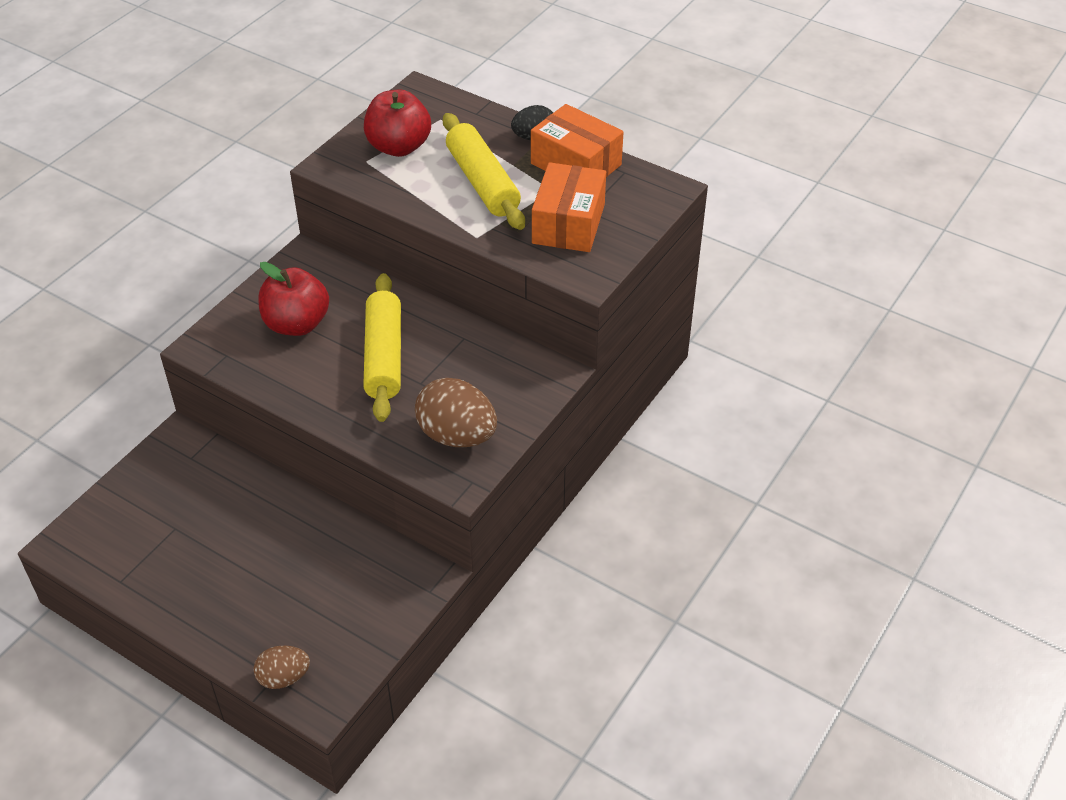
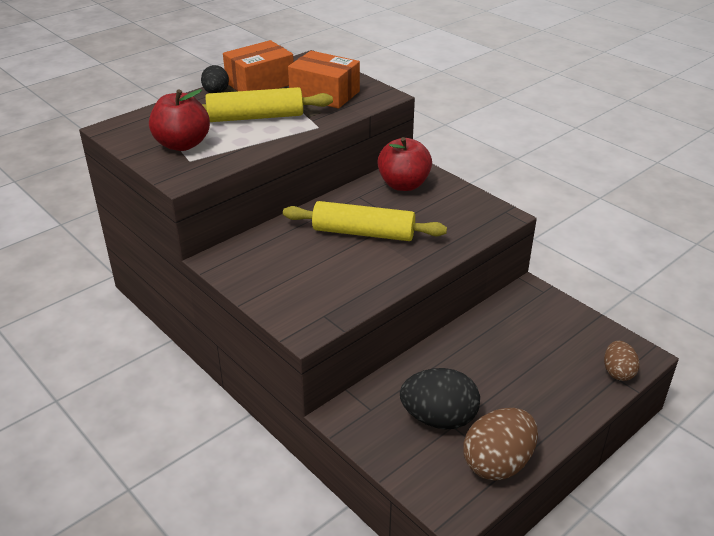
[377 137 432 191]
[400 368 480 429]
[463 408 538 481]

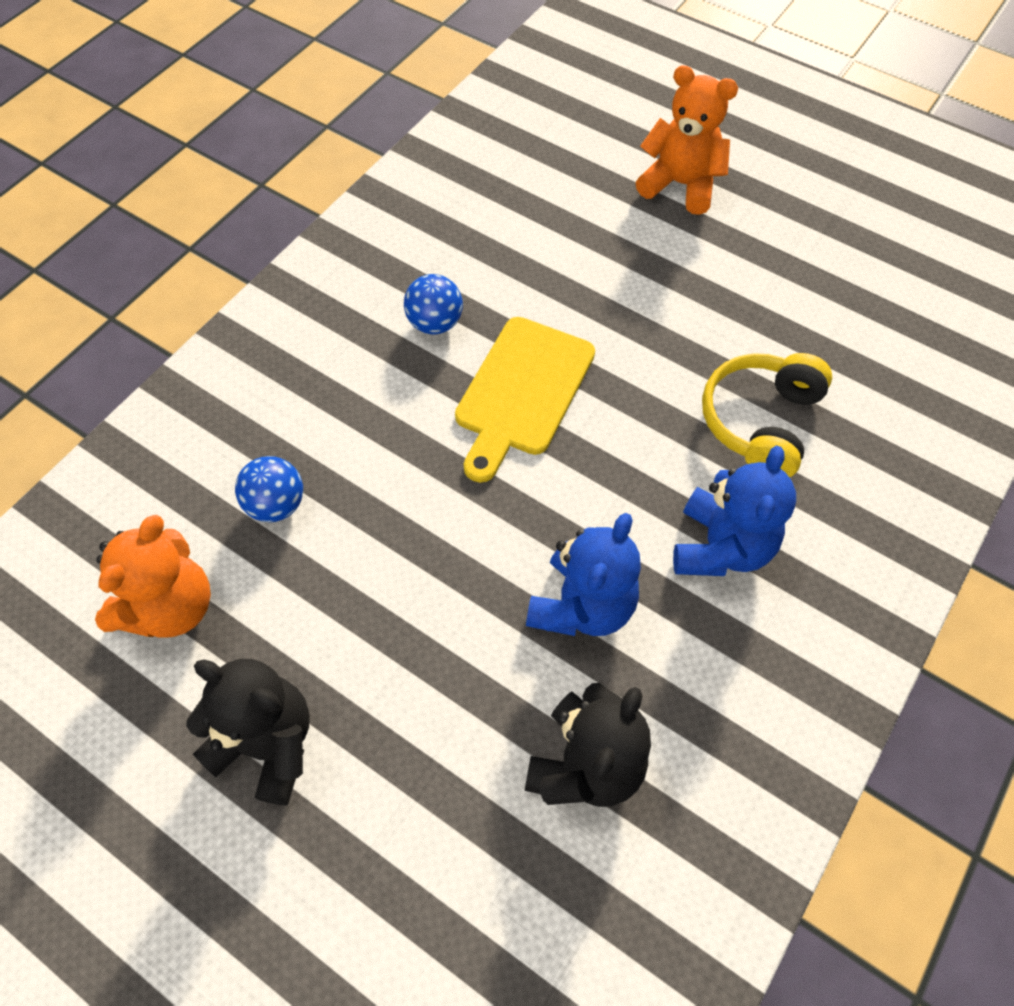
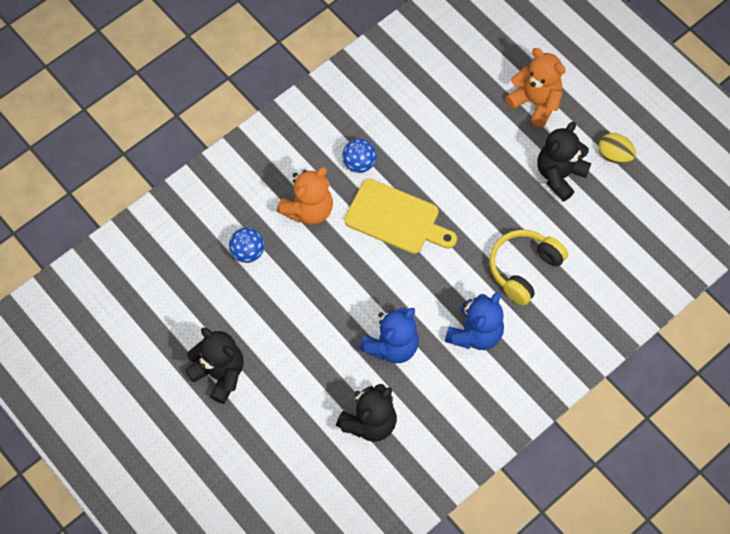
[277 167 333 225]
[344 179 457 254]
[537 122 591 202]
[599 133 636 164]

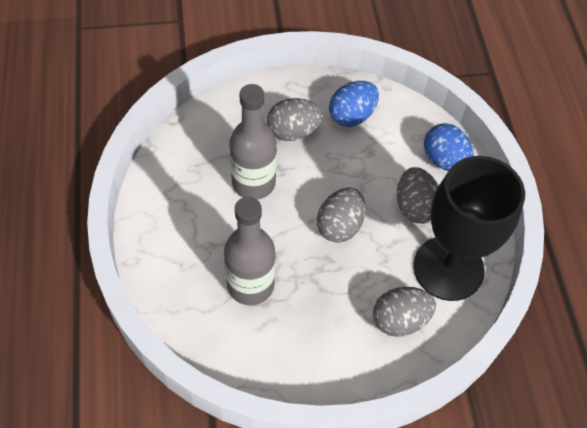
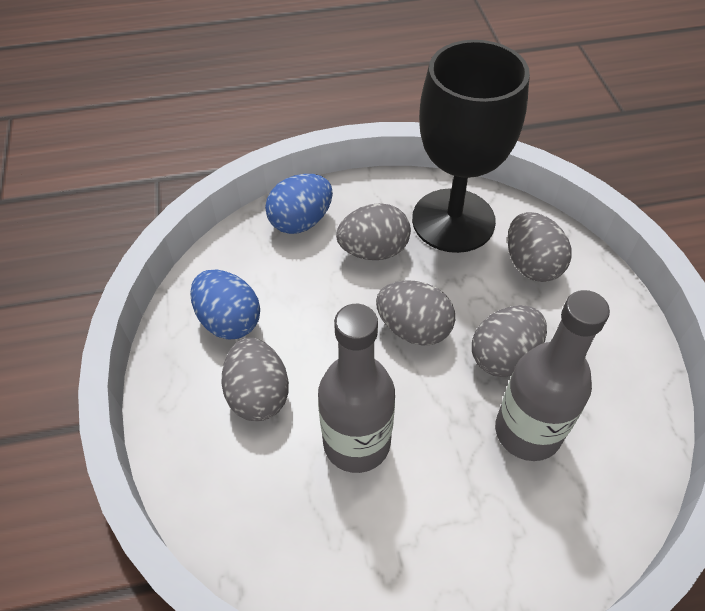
[472 305 547 377]

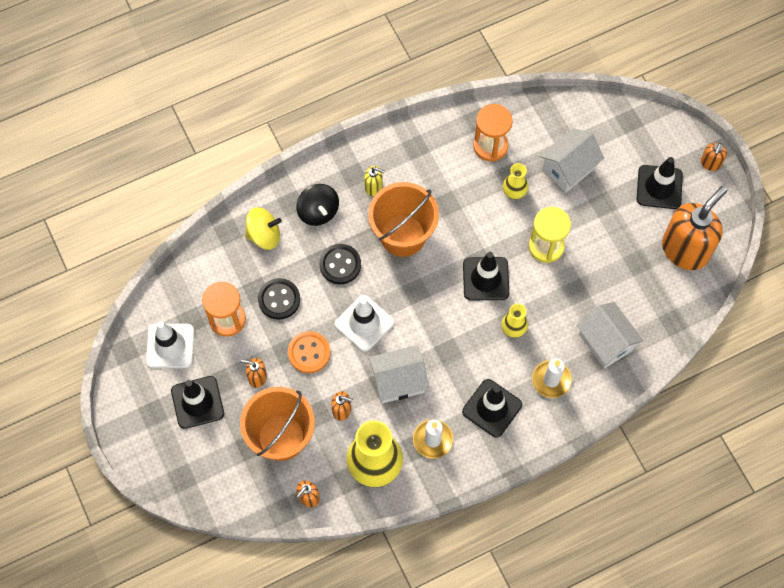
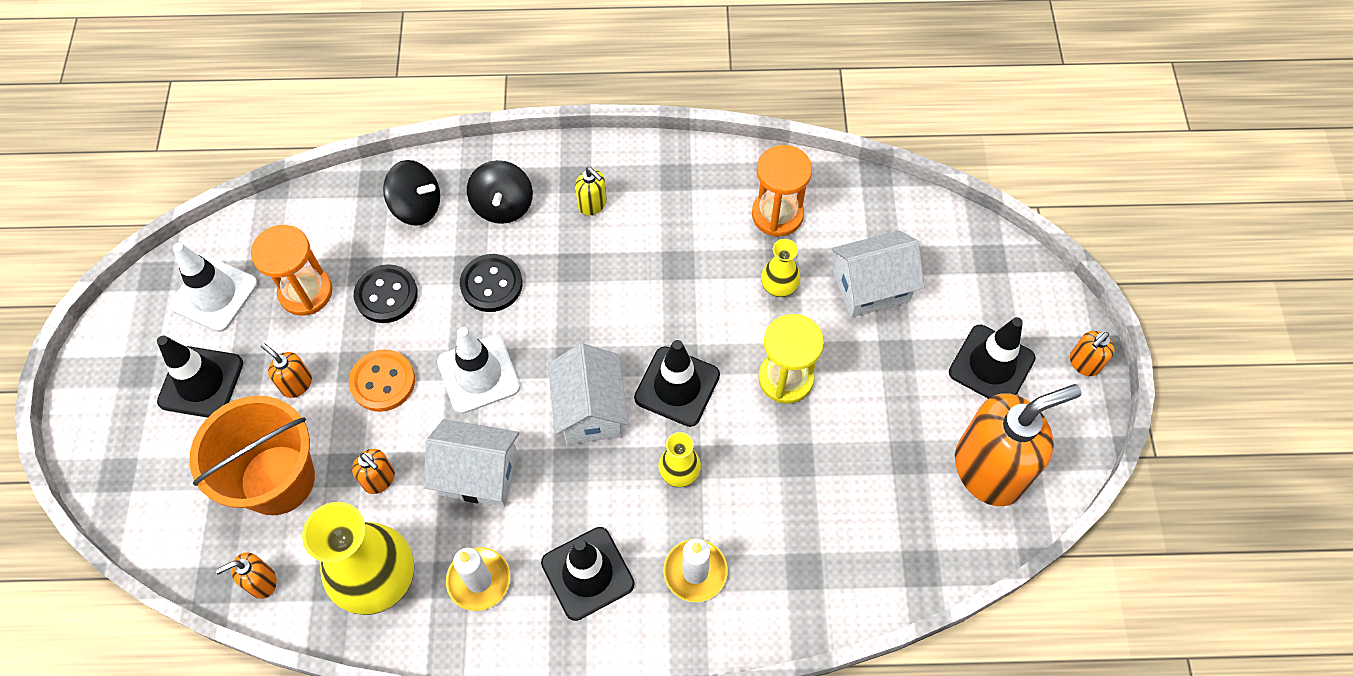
[383 160 440 226]
[548 343 628 444]
[368 182 439 257] (first image)

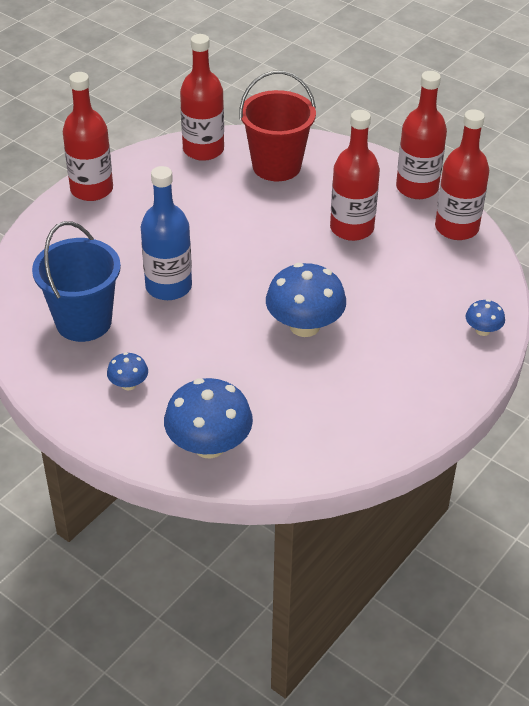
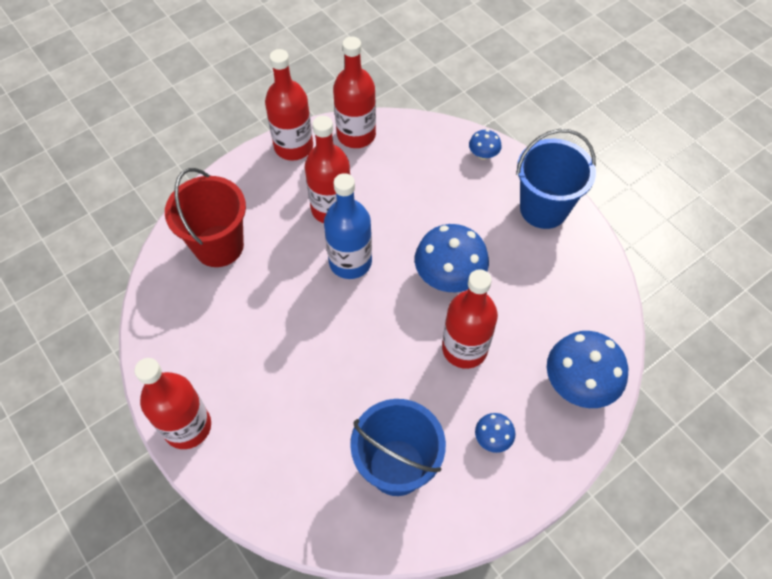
[324 173 372 279]
[442 269 498 369]
[516 129 596 229]

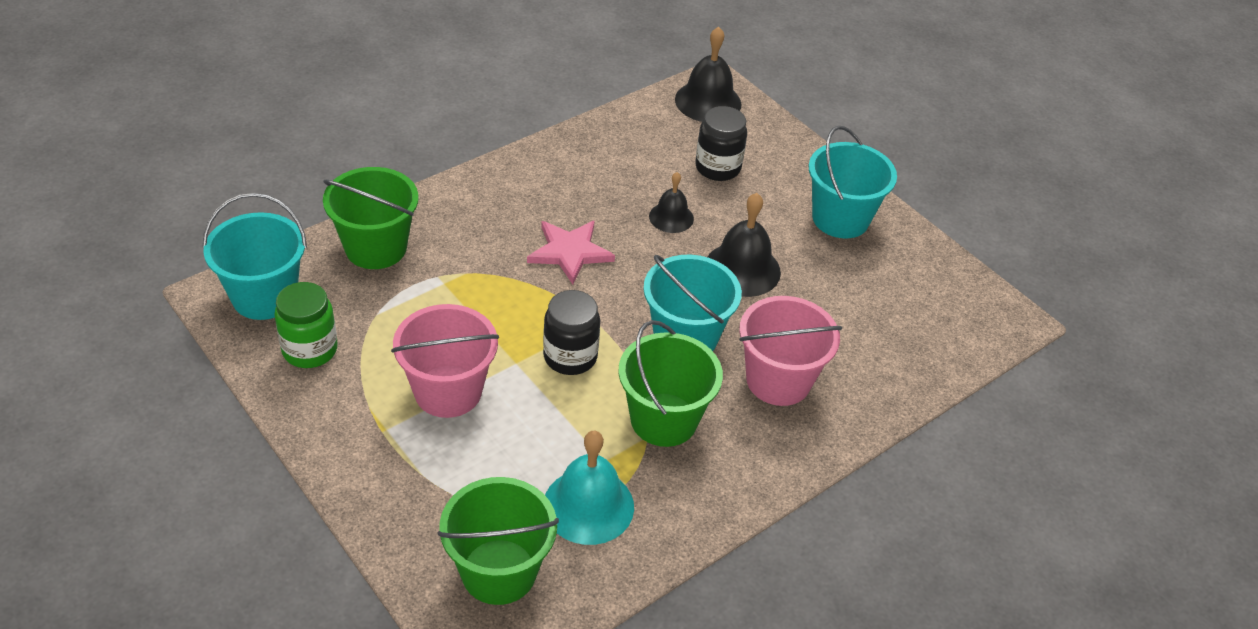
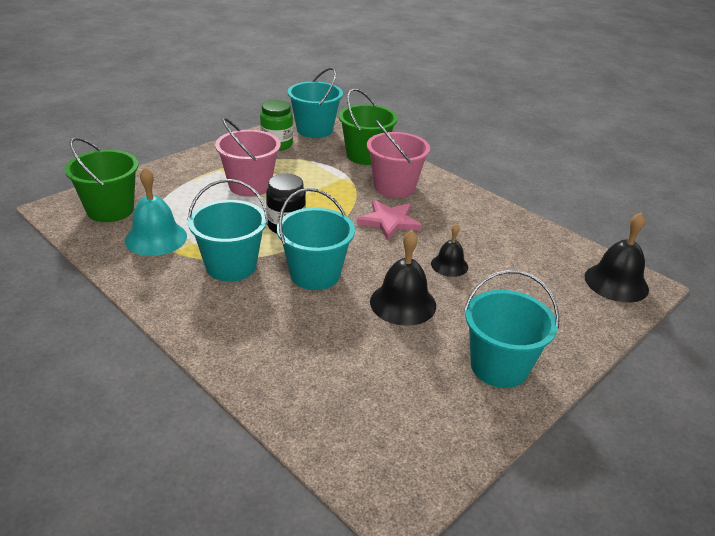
[187 179 268 282]
[367 120 430 198]
[695 106 747 181] (first image)

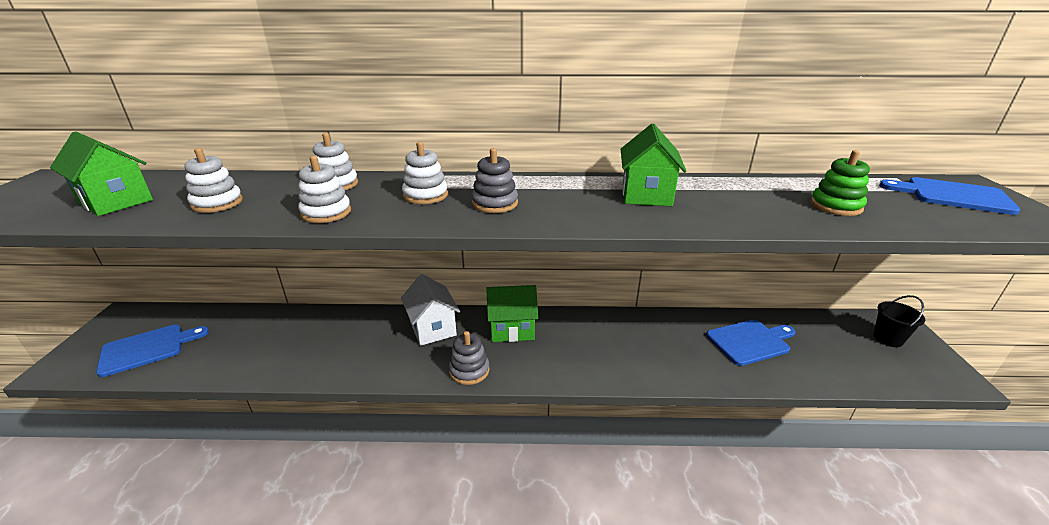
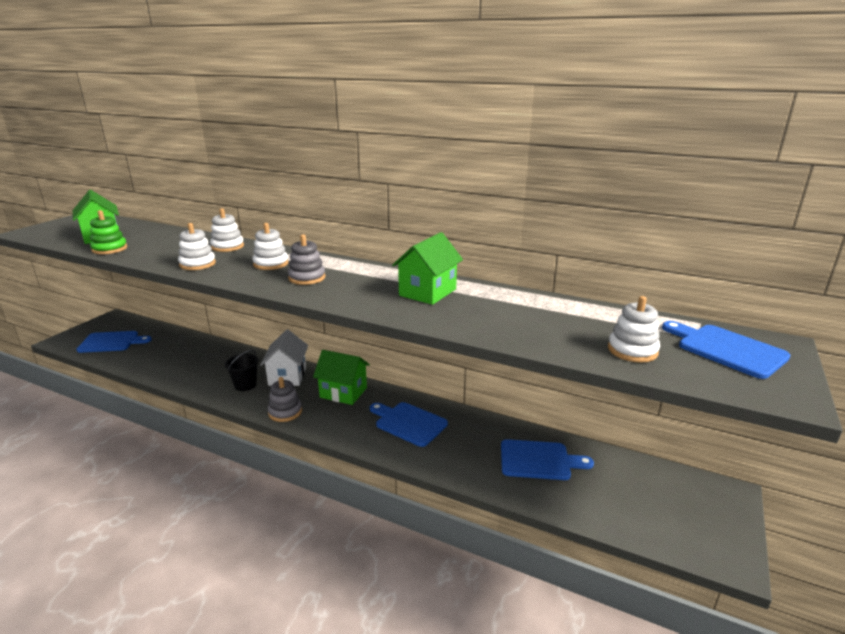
[90 210 128 254]
[225 350 259 391]
[370 402 448 447]
[608 296 660 363]

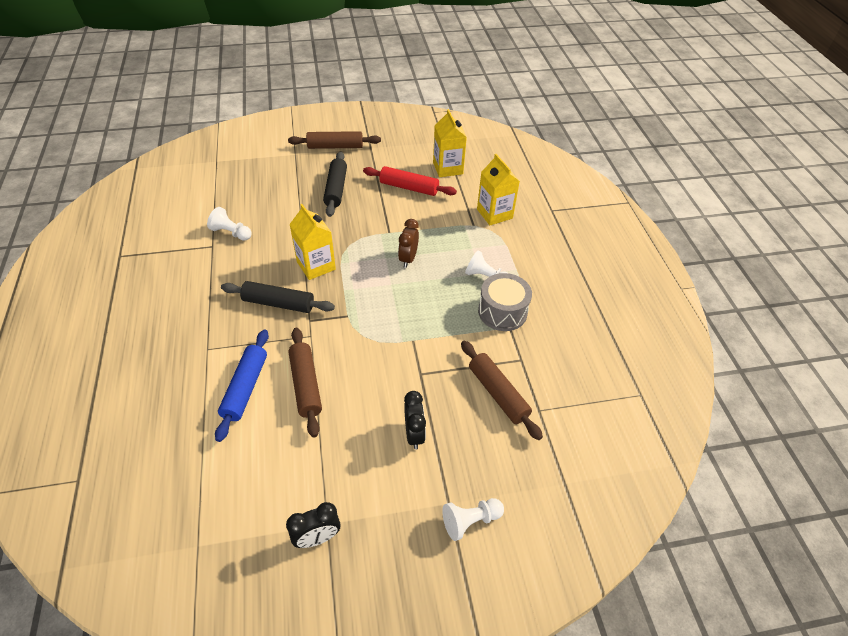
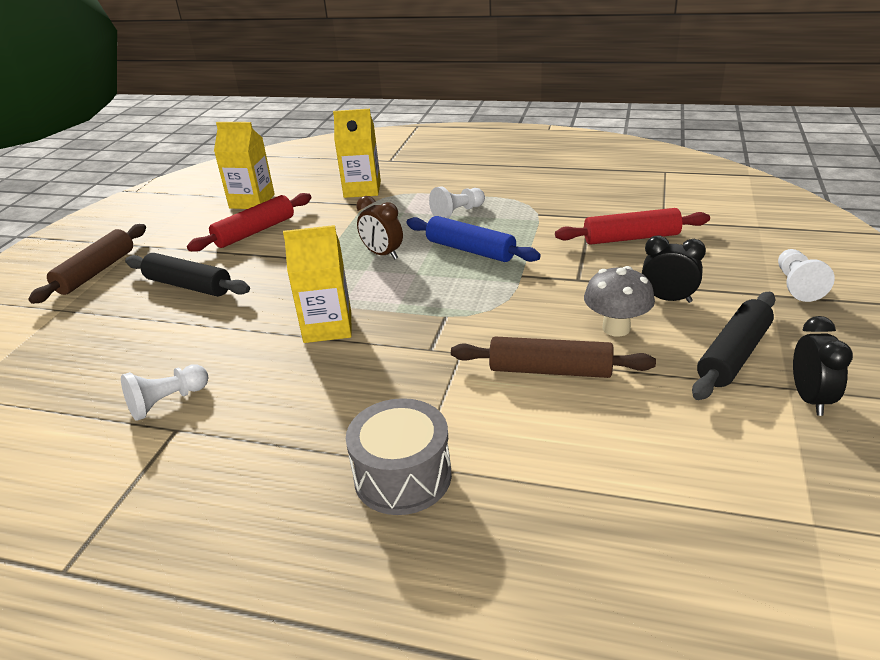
[346 398 452 515]
[406 216 541 262]
[555 208 710 245]
[584 266 655 337]
[692 292 776 400]

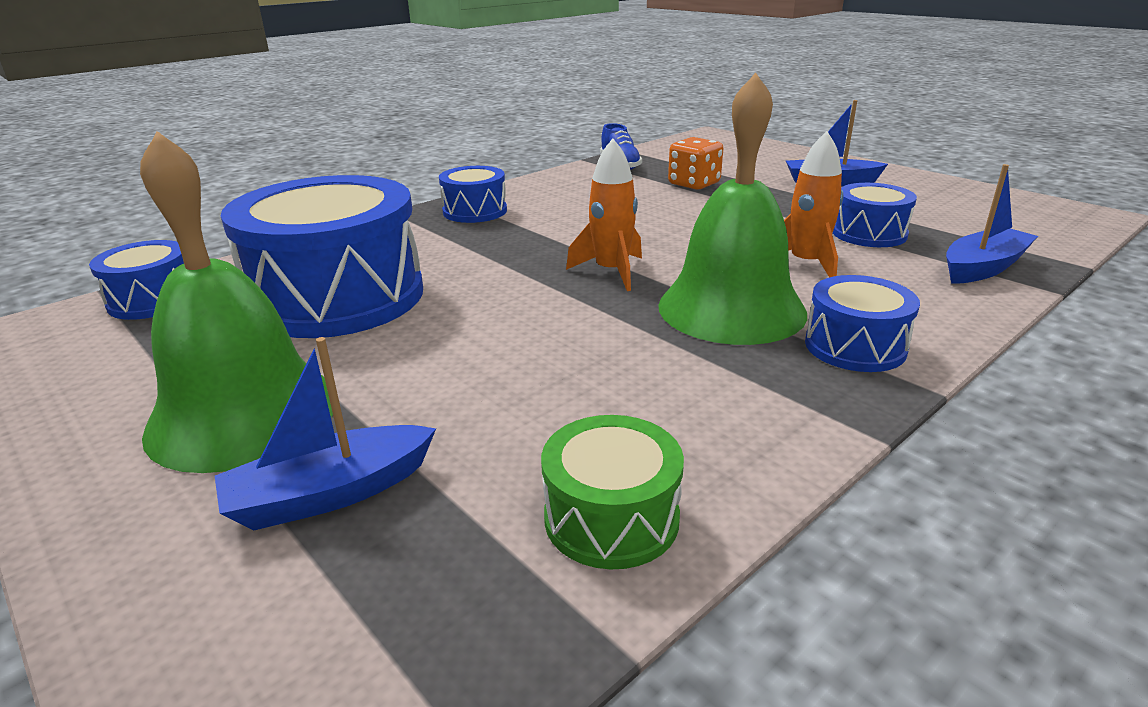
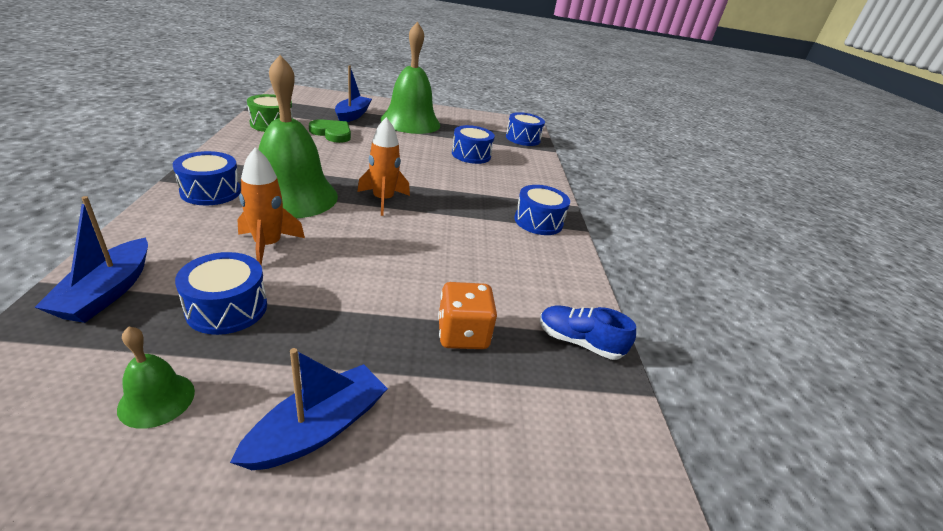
[117 326 195 429]
[309 119 351 143]
[452 125 495 164]

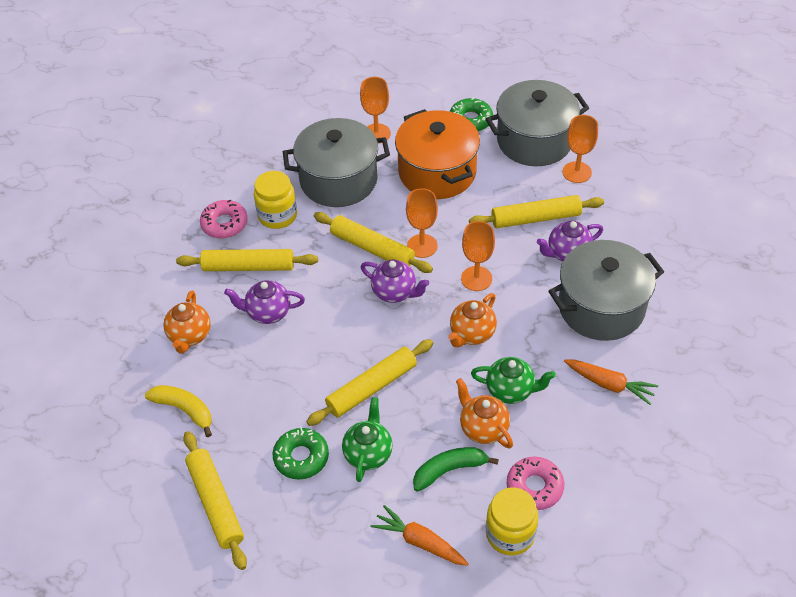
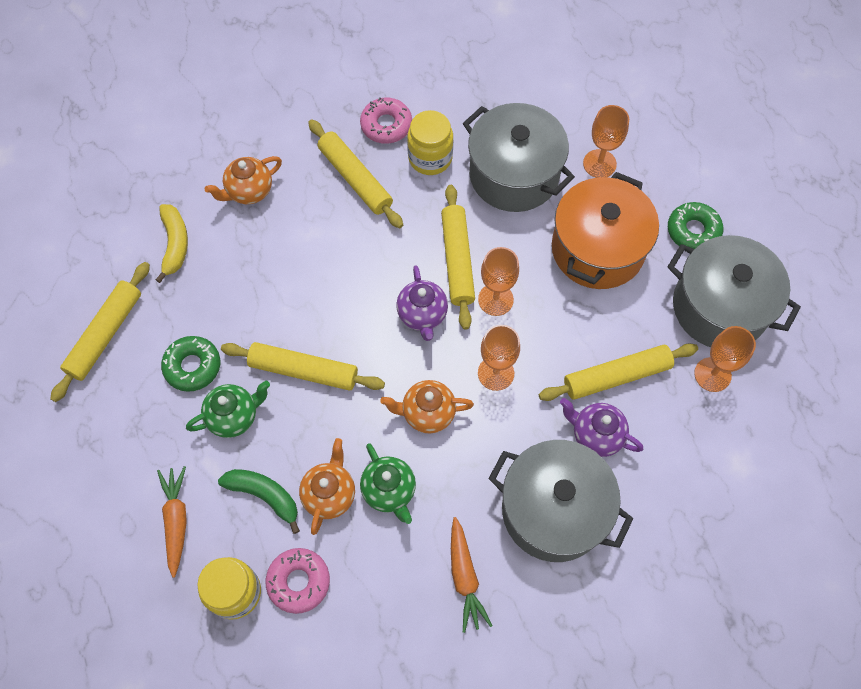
[539 343 698 401]
[224 280 305 324] (first image)

